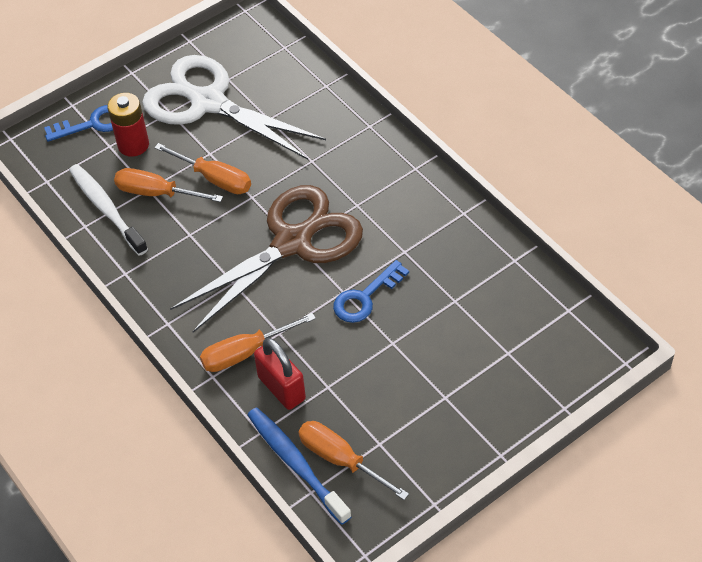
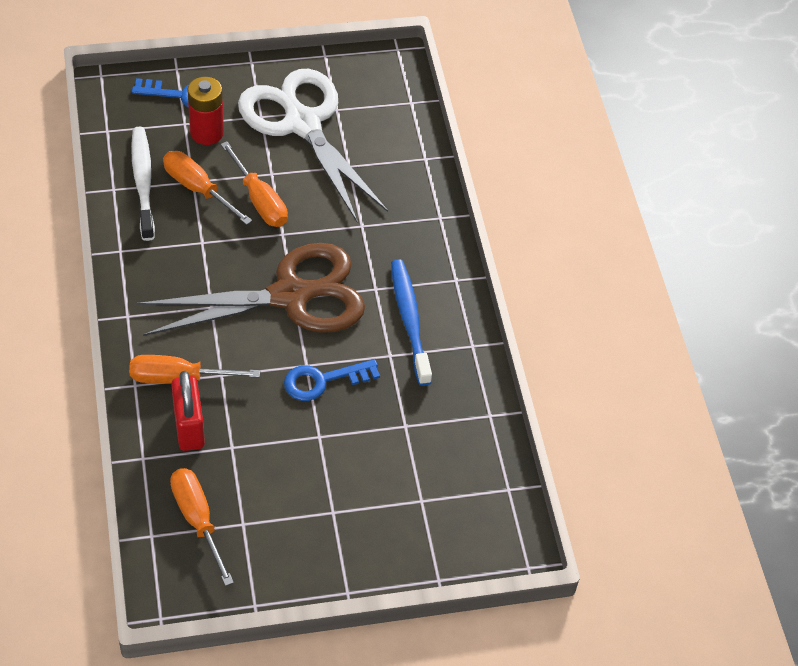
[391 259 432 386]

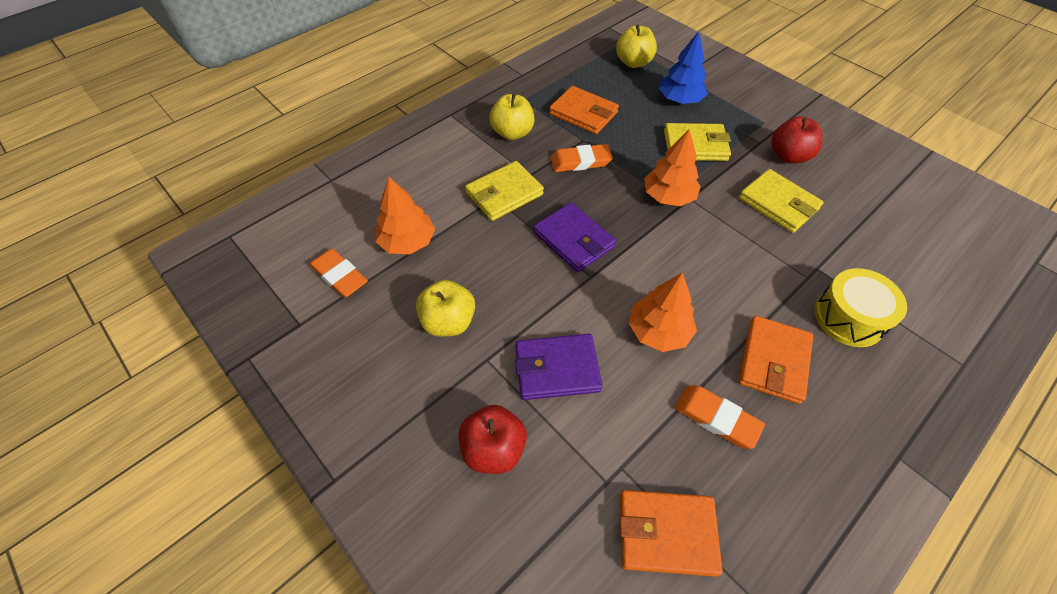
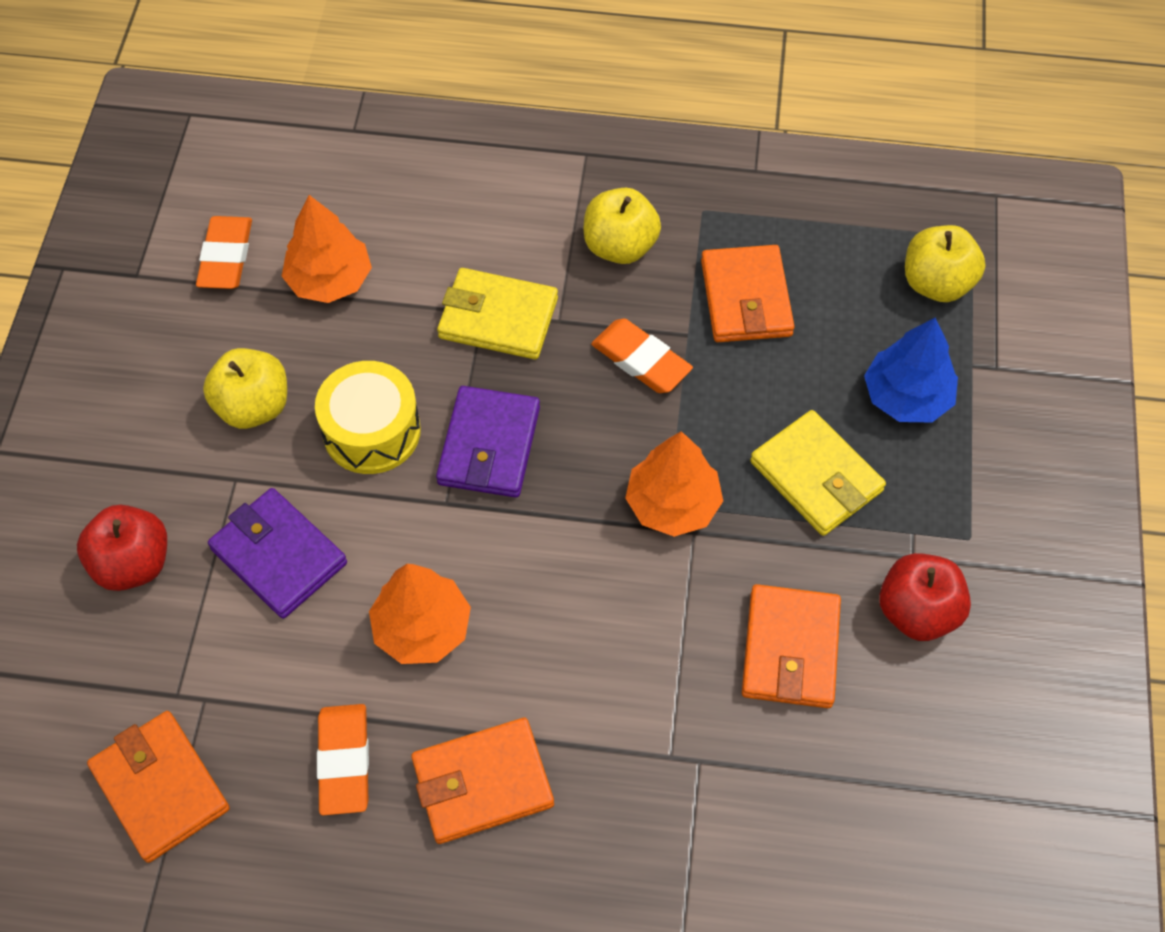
[315 361 421 474]
[742 584 841 708]

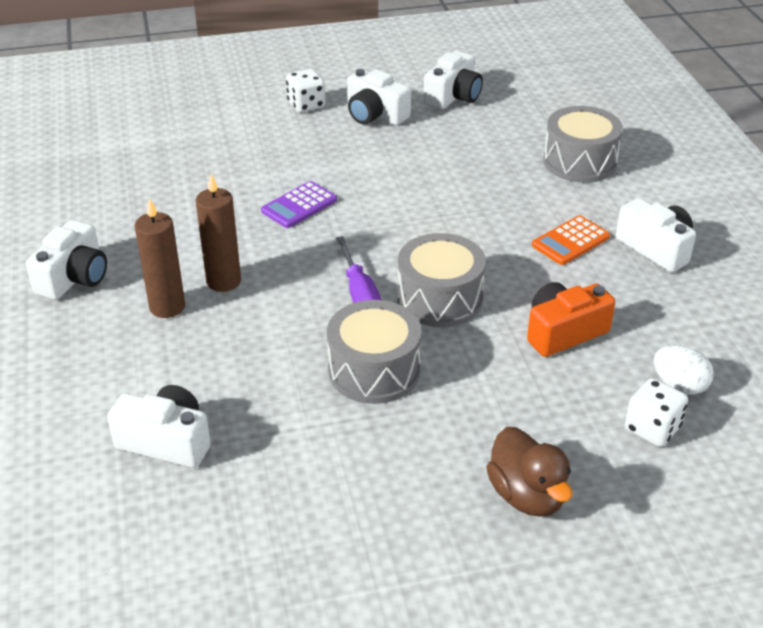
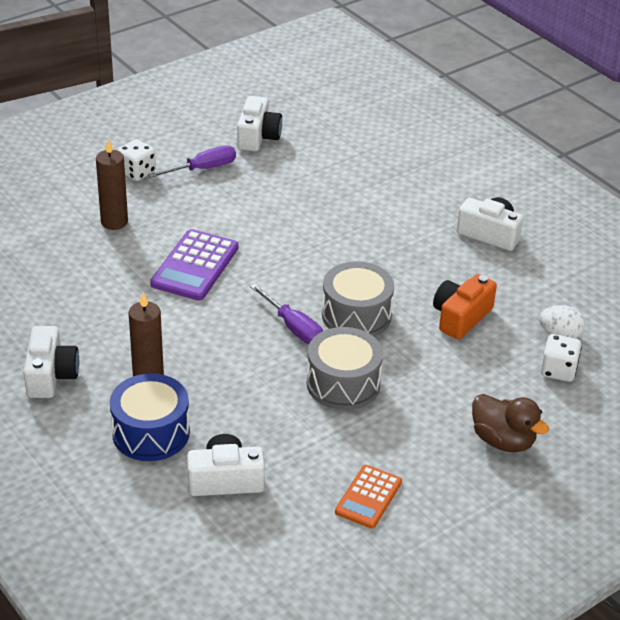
[96 139 128 230]
[110 373 190 461]
[148 145 236 178]
[150 229 239 301]
[335 465 402 529]
[543 106 623 183] (first image)

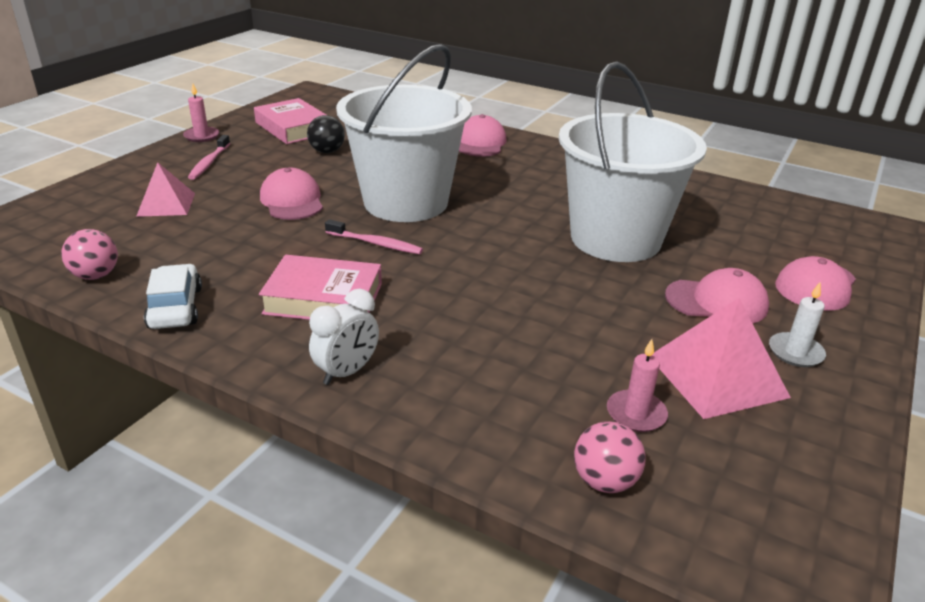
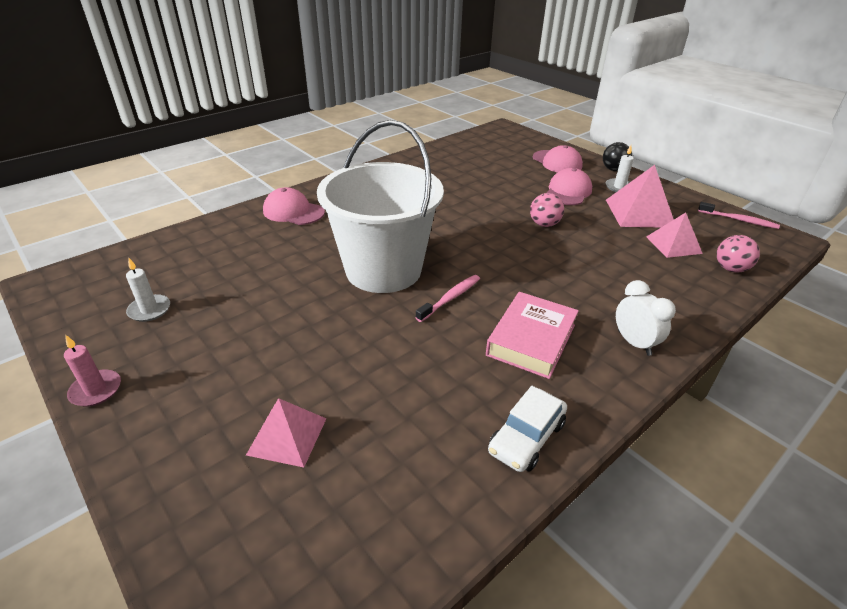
[126 258 170 322]
[488 386 567 472]
[530 193 564 227]
[603 142 632 171]
[646 212 703 258]
[698 202 780 229]
[260 168 323 220] (first image)
[559 62 707 262] (first image)

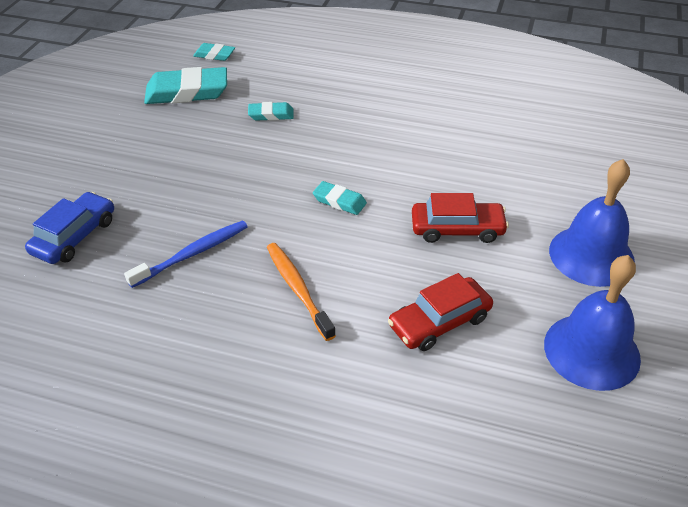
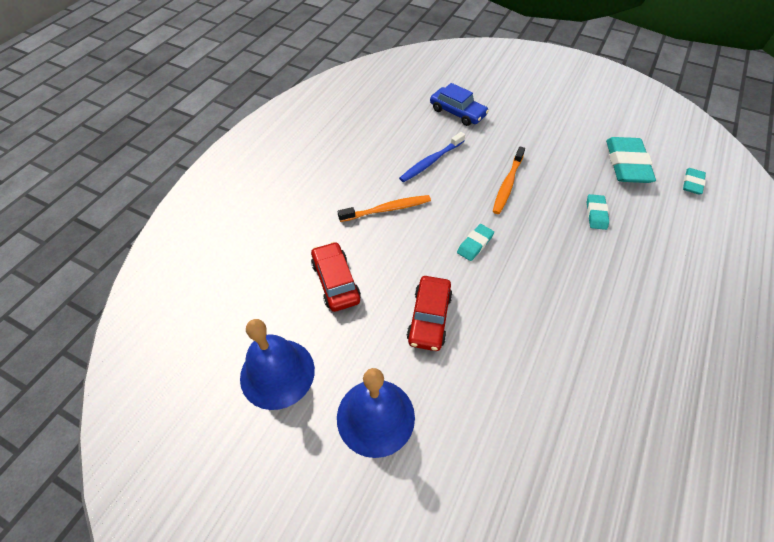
[399 132 465 182]
[493 147 525 214]

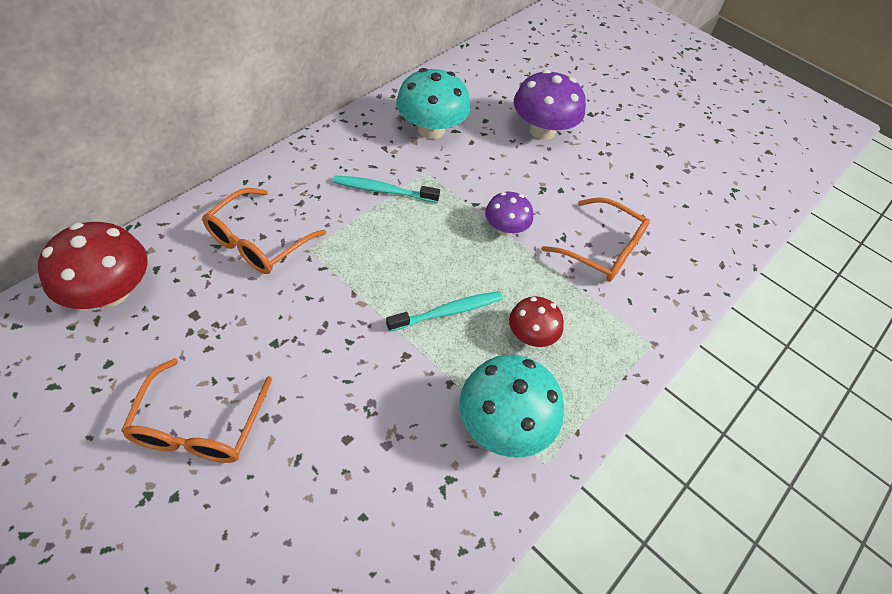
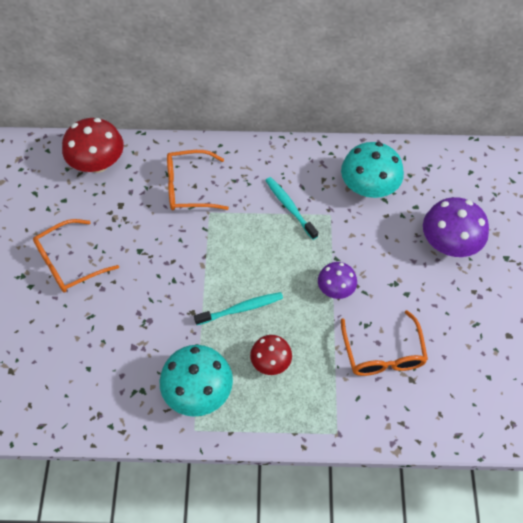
[194 292 283 325]

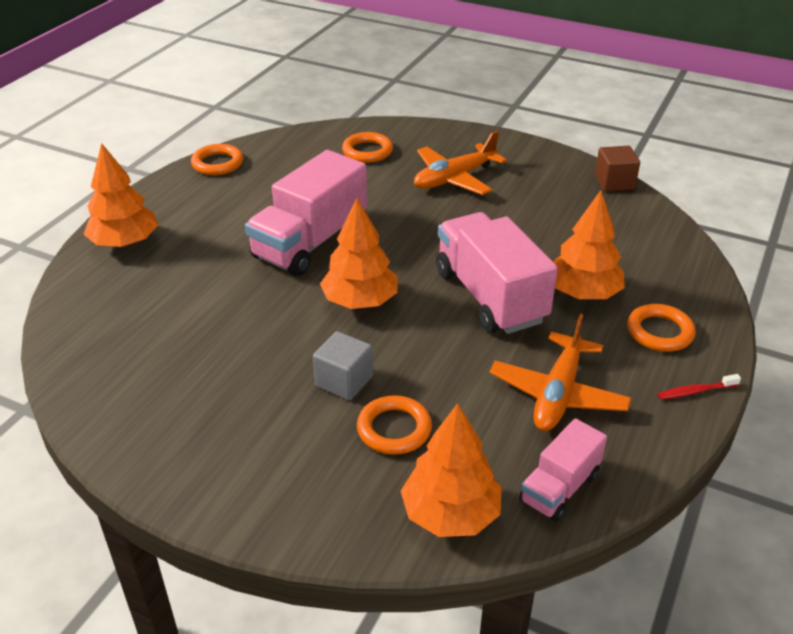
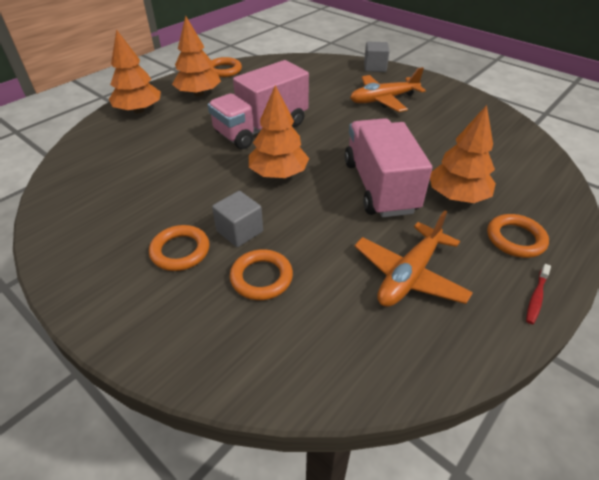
[149 225 209 271]
[172 16 221 96]
[364 42 389 72]
[526 264 551 324]
[519 418 607 522] (first image)
[595 146 640 191] (first image)

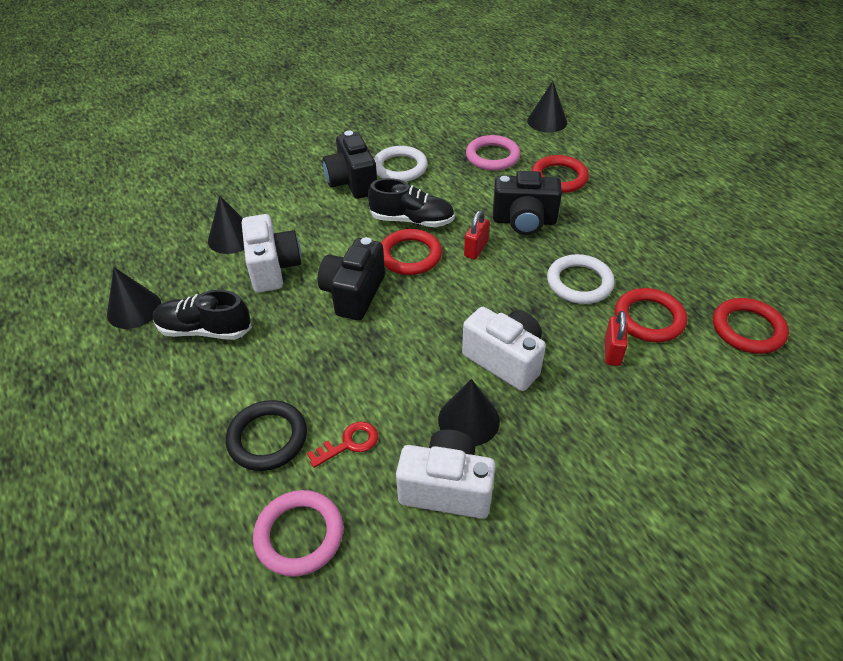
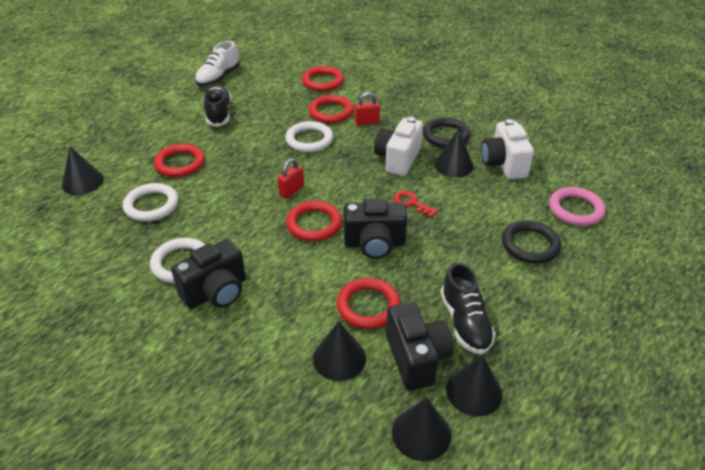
[123 183 178 221]
[195 41 240 86]
[204 85 231 127]
[277 158 304 199]
[337 278 401 329]
[386 302 454 390]
[392 397 451 461]
[393 191 438 218]
[423 117 470 148]

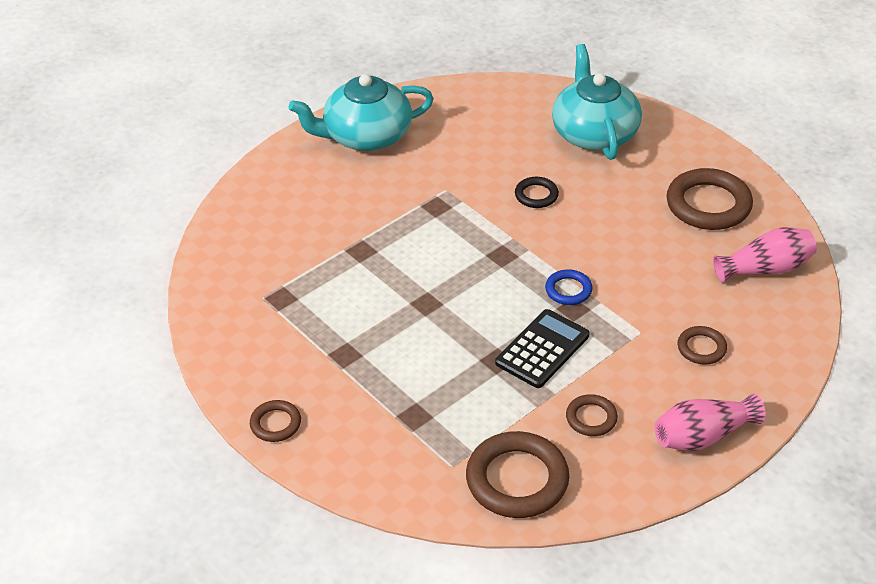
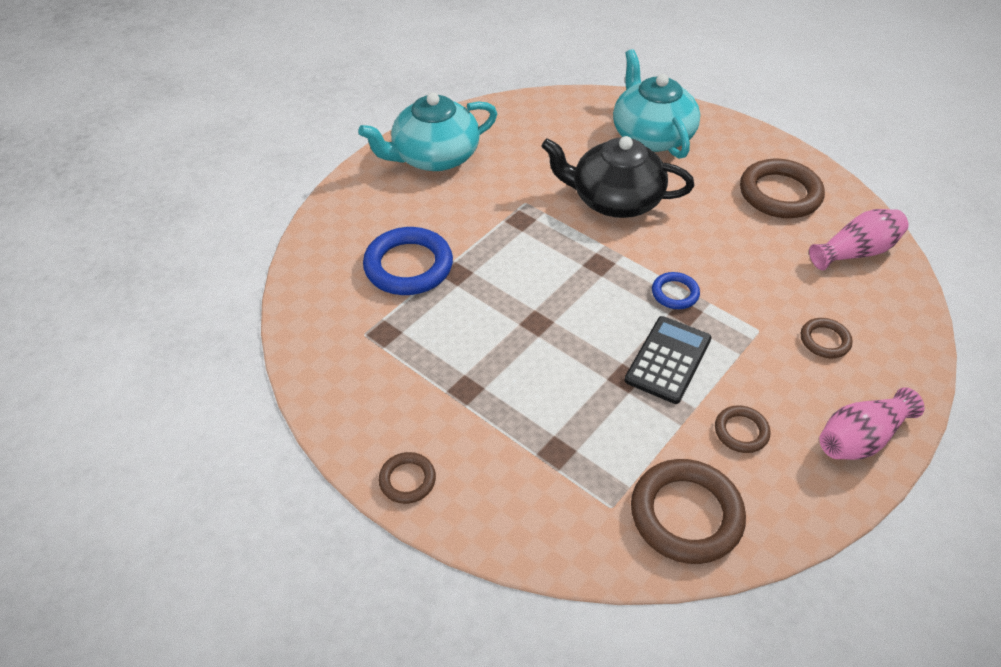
[363 227 453 295]
[541 136 694 218]

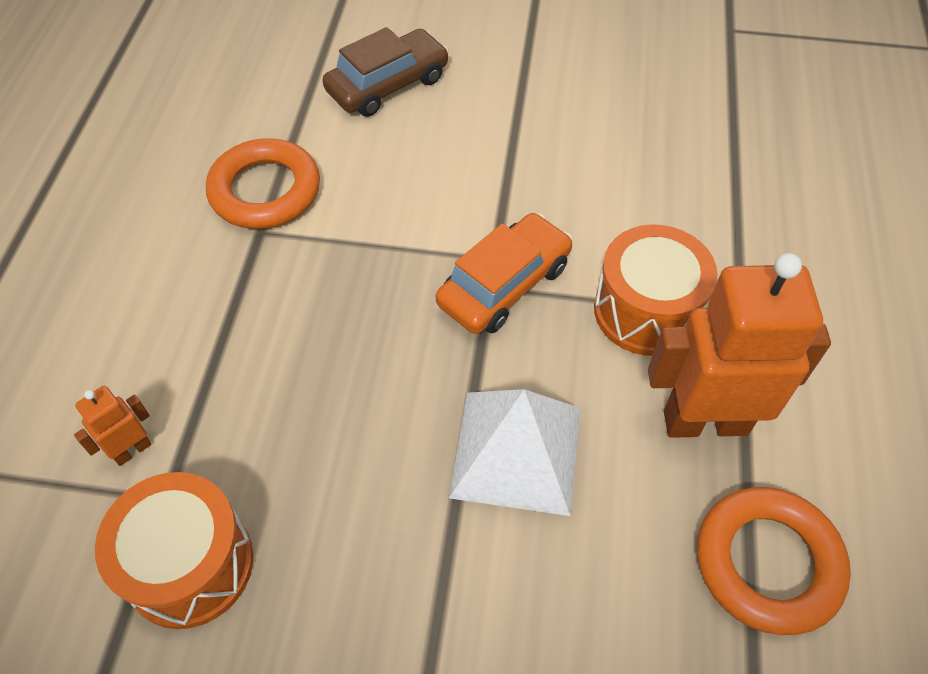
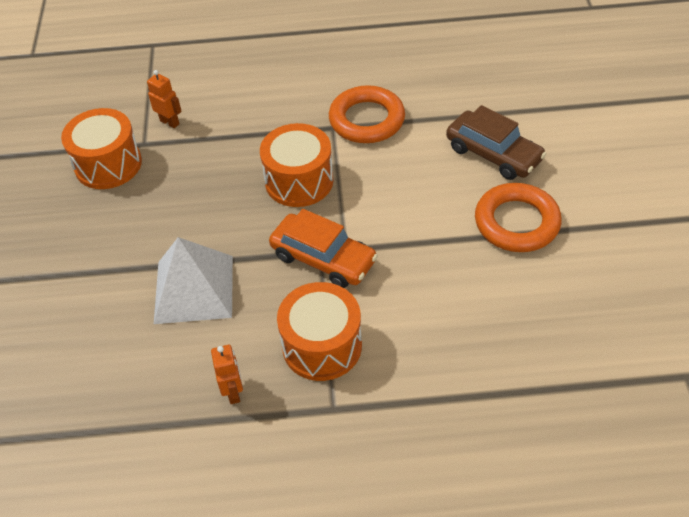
[211 345 243 404]
[260 123 333 207]
[475 183 562 252]

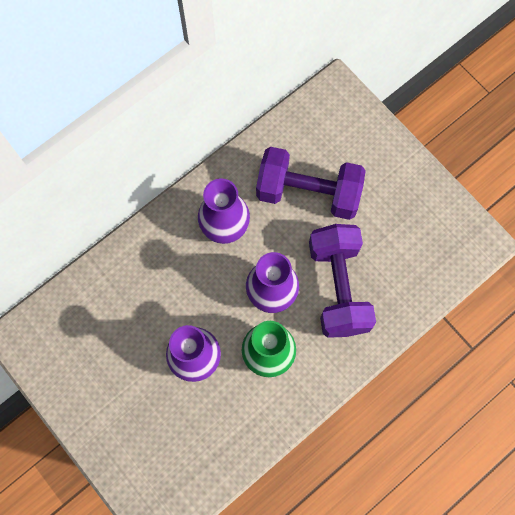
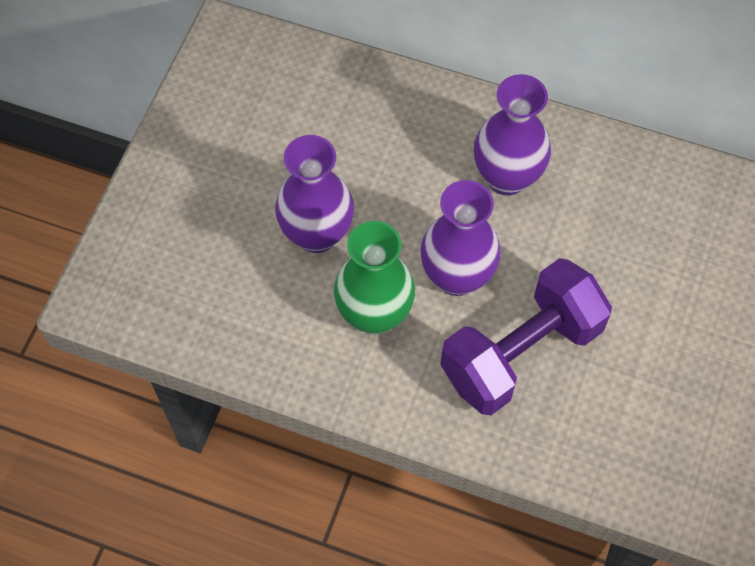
[256 147 366 220] (first image)

